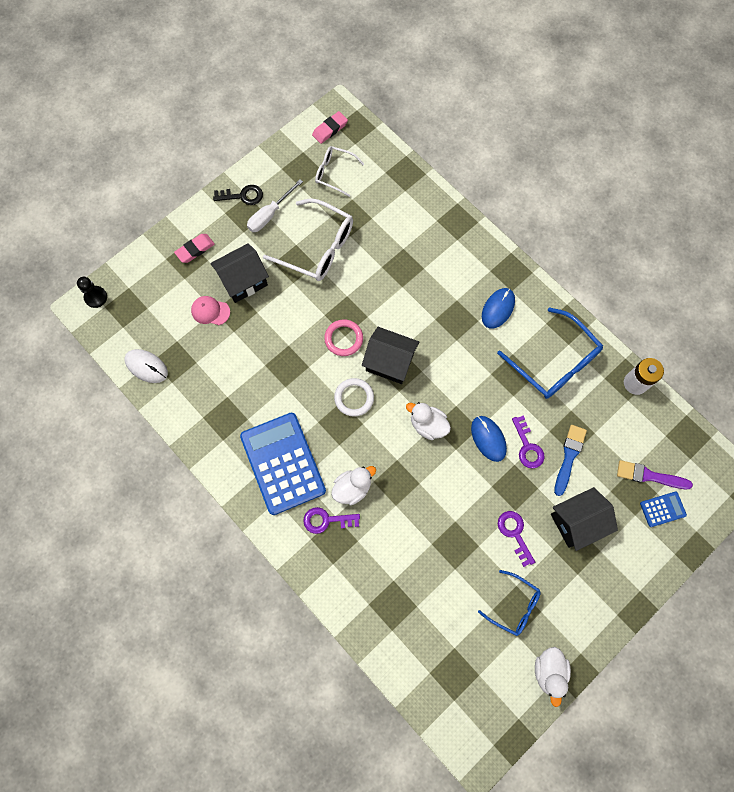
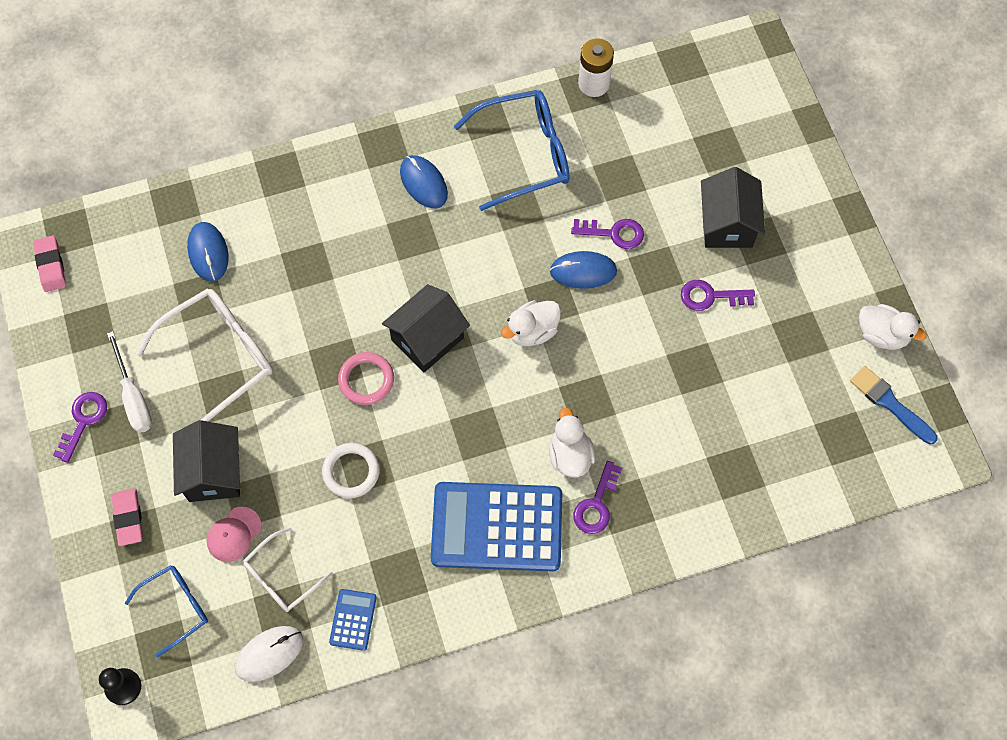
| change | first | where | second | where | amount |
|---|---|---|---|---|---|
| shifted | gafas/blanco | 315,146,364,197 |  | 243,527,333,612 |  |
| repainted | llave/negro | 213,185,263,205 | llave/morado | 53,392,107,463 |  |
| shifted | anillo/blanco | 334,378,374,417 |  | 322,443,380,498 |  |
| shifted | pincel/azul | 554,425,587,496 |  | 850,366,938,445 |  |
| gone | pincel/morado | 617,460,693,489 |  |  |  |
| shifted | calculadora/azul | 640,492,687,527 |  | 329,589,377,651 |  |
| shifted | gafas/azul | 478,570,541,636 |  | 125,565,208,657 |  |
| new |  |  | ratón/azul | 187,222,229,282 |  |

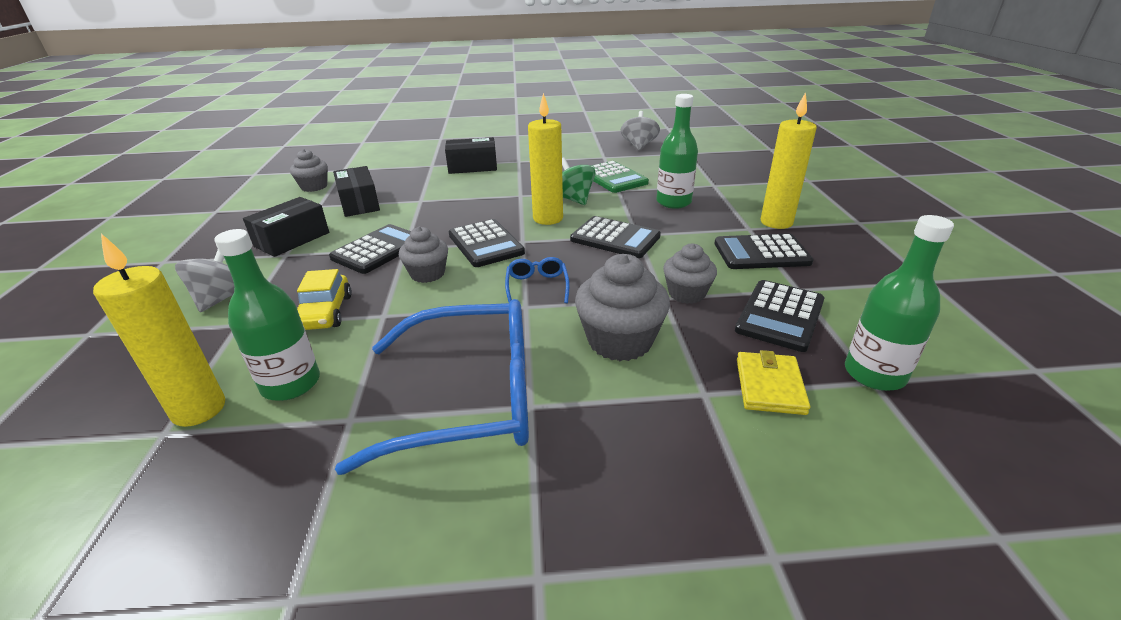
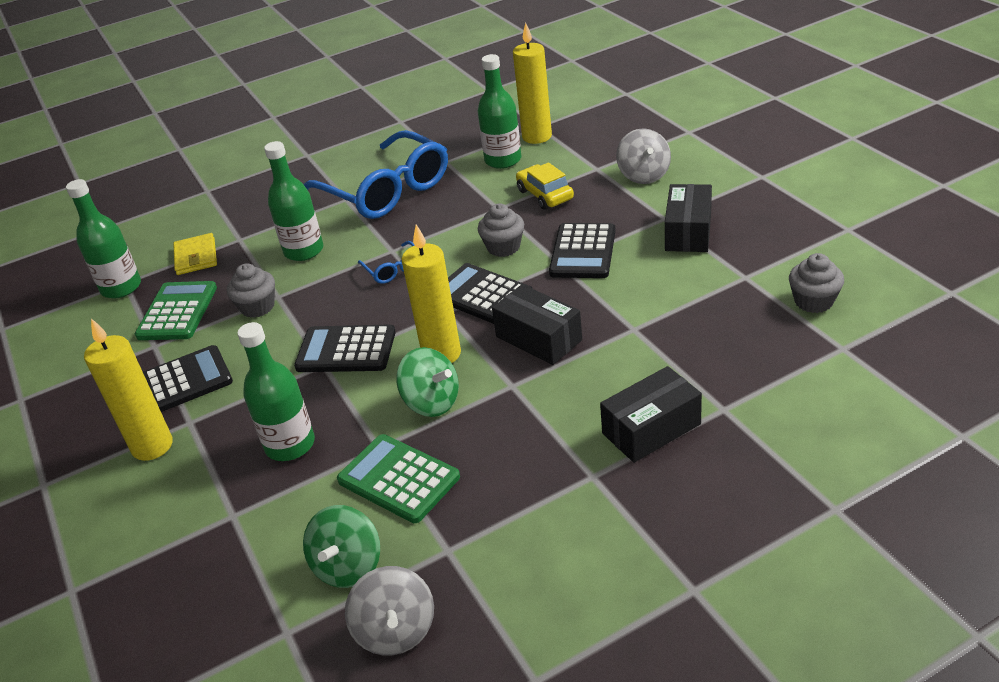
| change | first | where | second | where | amount |
|---|---|---|---|---|---|
| shifted | caja/negro | 333,166,380,217 |  | 492,284,582,365 |  |
| swapped | magdalena/gris | 575,254,670,361 | botella/verde | 264,141,323,261 |  |
| repainted | calculadora/negro | 735,280,824,352 | calculadora/verde | 135,281,217,340 |  |
| rotated | gafas/azul | 335,299,529,475 |  | 304,130,448,219 | 105 degrees counterclockwise |
| new |  |  | peonza/verde | 303,505,380,588 |  |

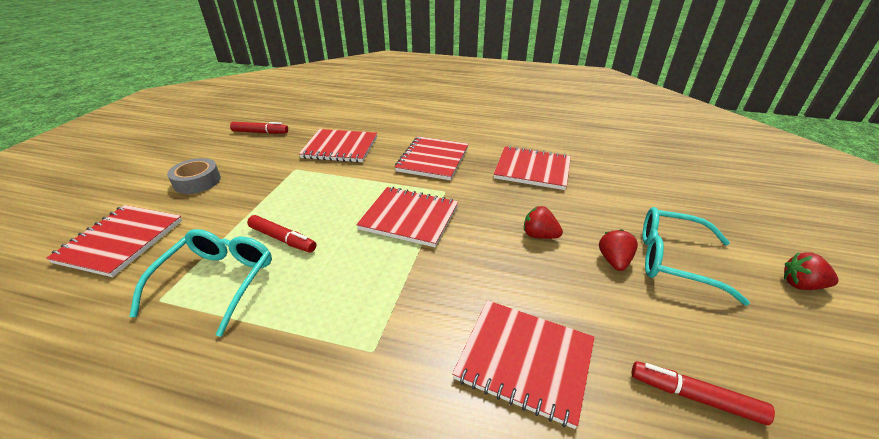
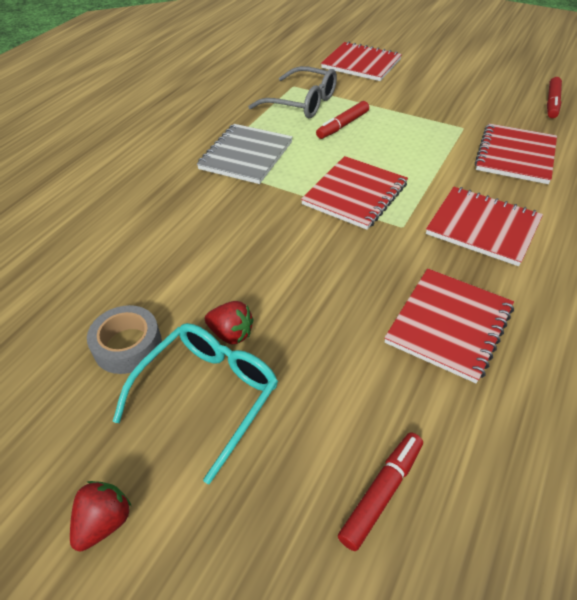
| change | first | where | second | where | amount |
|---|---|---|---|---|---|
| shifted | cinta adhesiva/gris | 167,158,221,194 |  | 87,305,162,374 |  |
| gone | fresa/rojo | 524,206,563,239 |  |  |  |
| repainted | gafas/turquesa | 129,229,272,337 | gafas/gris | 248,66,337,118 |  |
| gone | cuaderno/rojo | 452,300,595,429 |  |  |  |
| shifted | rotulador/rojo | 632,361,775,425 |  | 338,432,423,551 |  |
| new |  |  | cuaderno/gris | 197,124,293,184 |  |

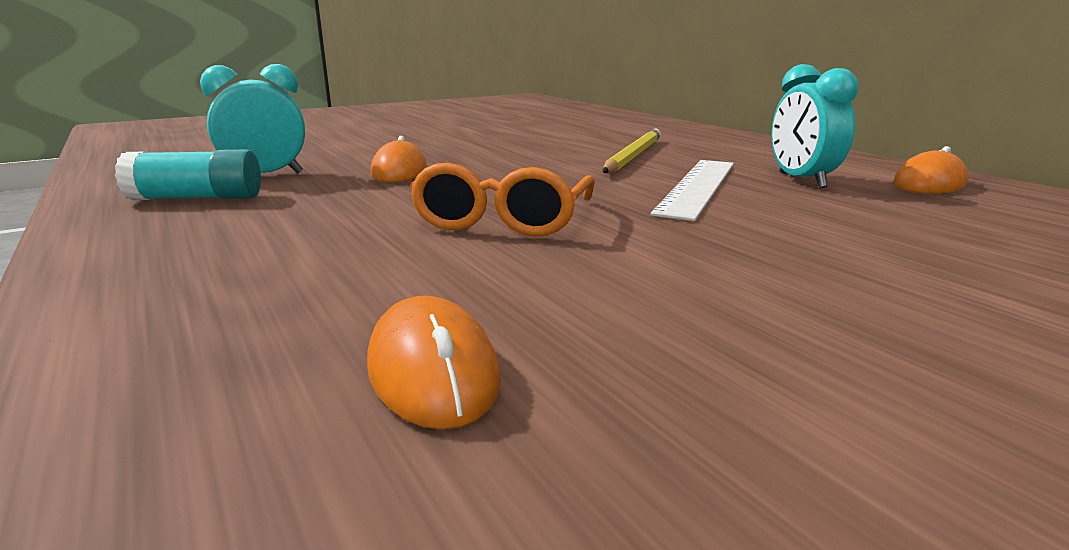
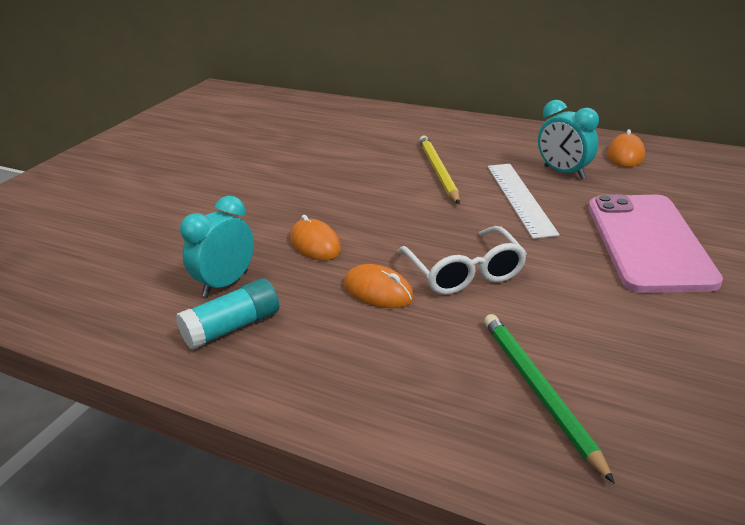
| change | first | where | second | where | amount |
|---|---|---|---|---|---|
| repainted | gafas/naranja | 410,163,595,237 | gafas/blanco | 398,226,527,295 |  |
| shifted | ratón/naranja | 367,296,501,430 |  | 344,264,414,308 |  |
| new |  |  | móvil/rosa | 589,194,723,293 |  |
| new |  |  | lápiz/verde | 484,314,615,484 |  |

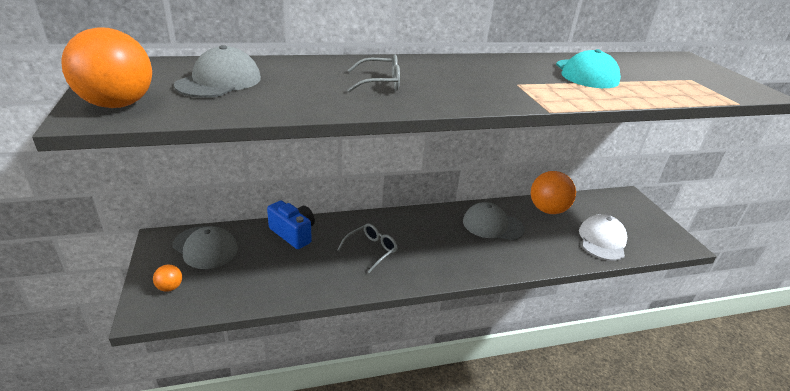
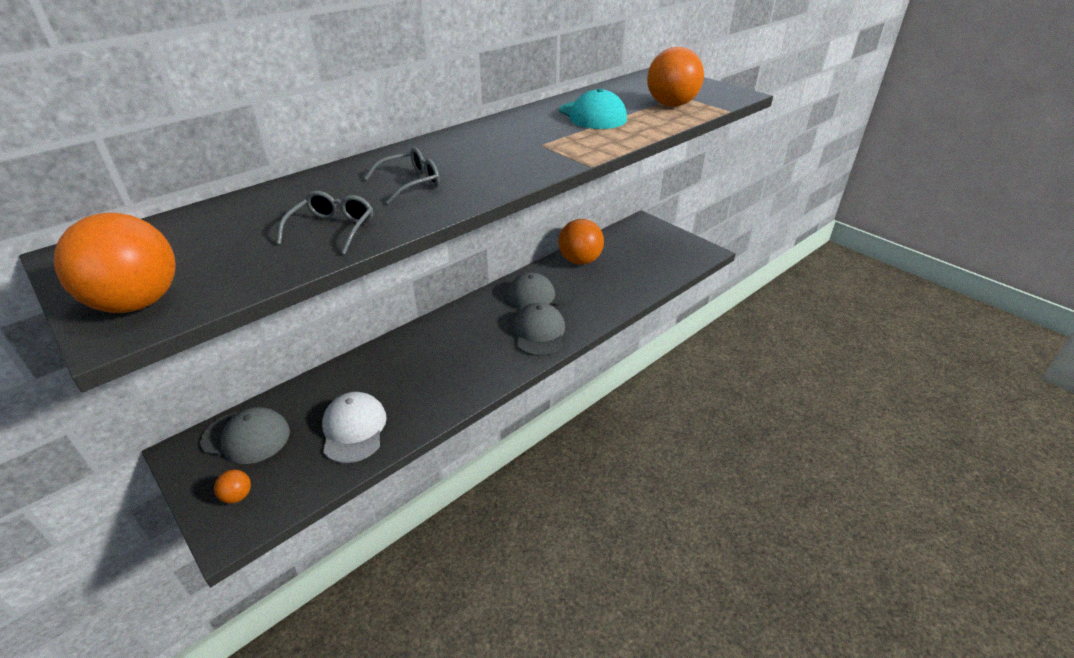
| change | first | where | second | where | amount |
|---|---|---|---|---|---|
| shifted | gorra/gris | 174,45,261,98 |  | 513,303,565,356 |  |
| gone | cámara/azul | 267,201,315,249 |  |  |  |
| shifted | gorra/blanco | 579,214,627,261 |  | 322,392,387,463 |  |
| shifted | gafas/gris | 338,223,398,273 |  | 277,191,373,255 |  |
| new |  |  | pelota/naranja | 647,47,704,107 |  |

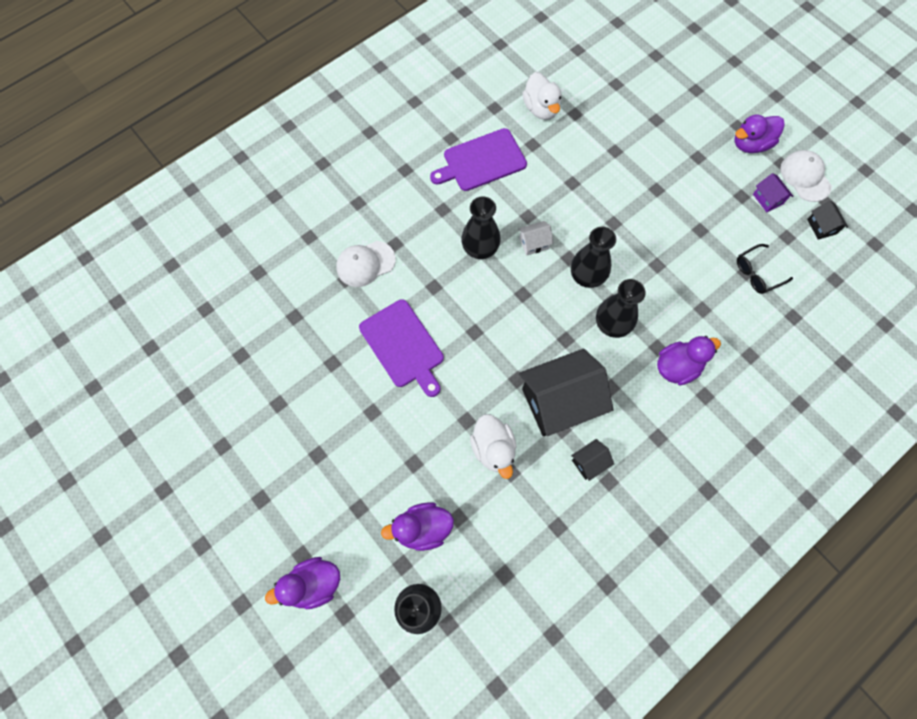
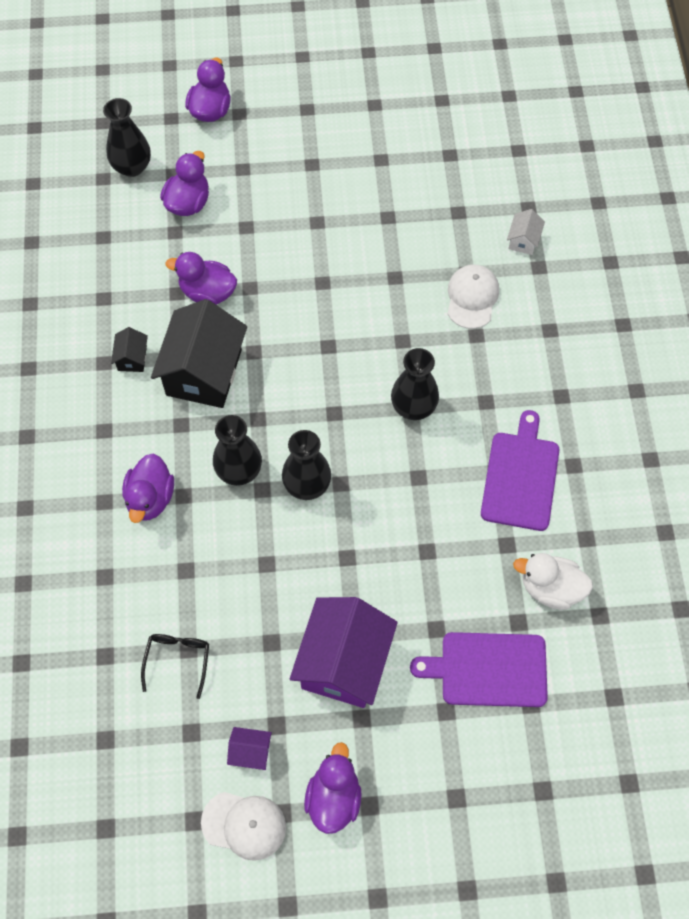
| change | first | where | second | where | amount |
|---|---|---|---|---|---|
| gone | casa/negro | 807,200,848,240 |  |  |  |
| shifted | casa/blanco | 518,221,554,256 |  | 507,209,545,255 |  |
| shifted | tabla de cortar/morado | 359,299,444,397 |  | 410,632,548,707 |  |
| repainted | pato/blanco | 470,414,517,479 | pato/morado | 166,252,237,305 |  |
| new |  |  | casa/morado | 290,597,398,708 |  |

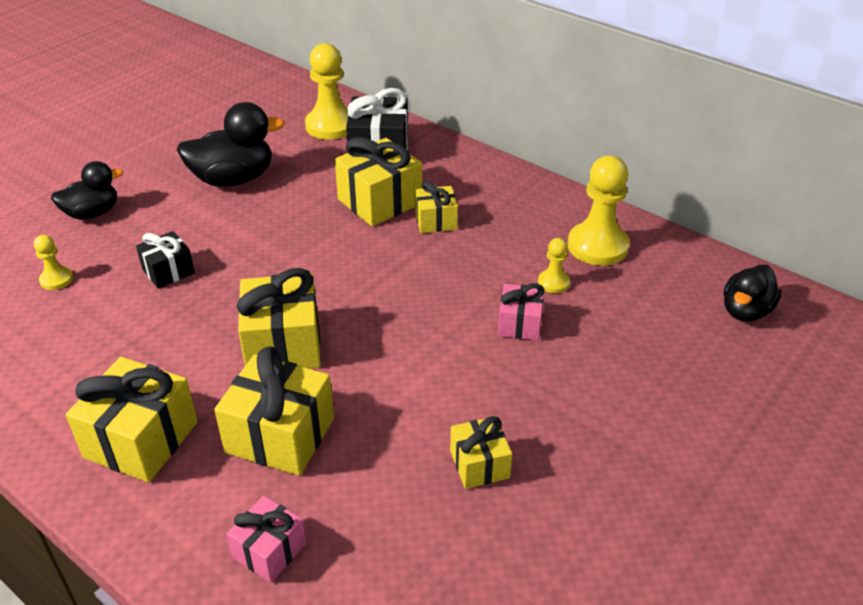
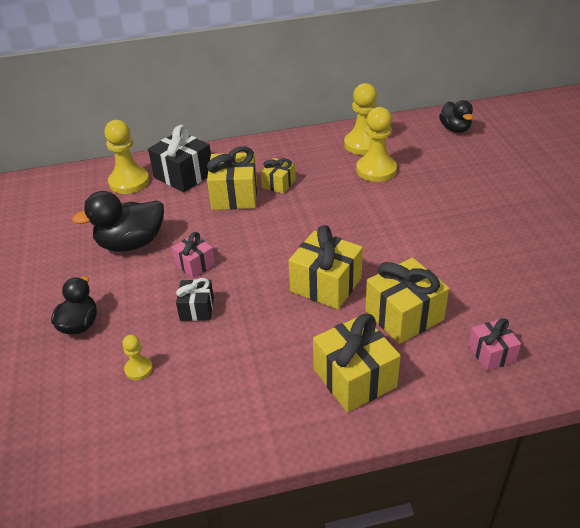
| change | first | where | second | where | amount |
|---|---|---|---|---|---|
| rotated | pato/negro | 177,102,285,187 |  | 72,191,164,252 | 135 degrees counterclockwise |
| scaled | peón/amarillo | 538,238,570,293 |  | 356,107,397,182 | x2.00 |
| shifted | regalo/rosa | 498,283,544,340 |  | 172,232,215,278 |  |
| gone | regalo/amarillo | 450,416,512,489 |  |  |  |

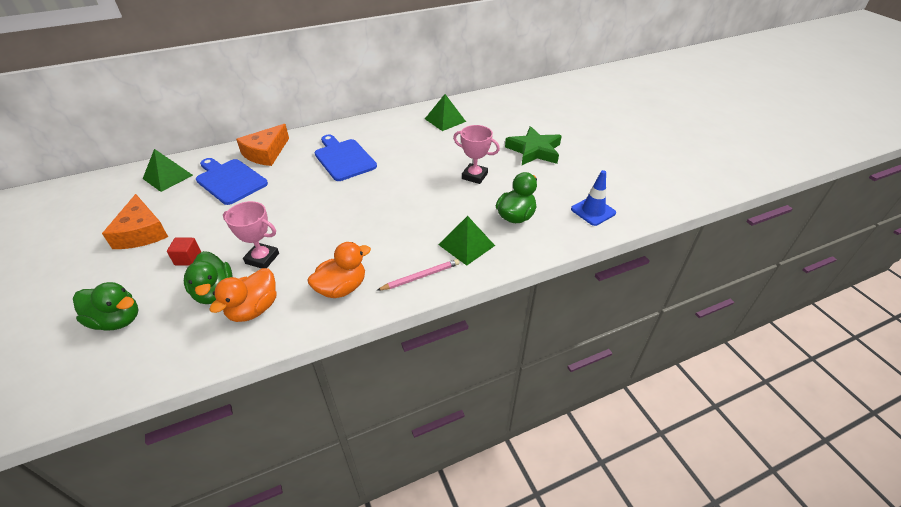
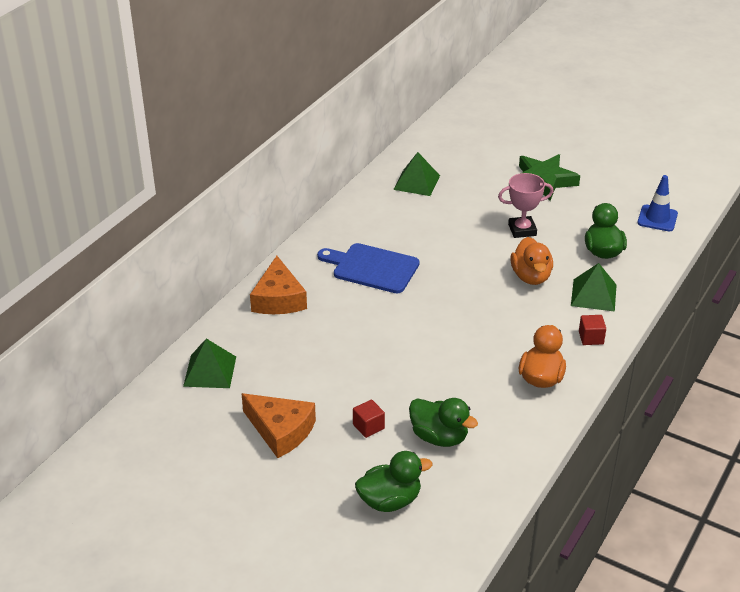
| change | first | where | second | where | amount |
|---|---|---|---|---|---|
| gone | tabla de cortar/azul | 196,158,268,205 |  |  |  |
| gone | trofeo/rosa | 223,201,279,268 |  |  |  |
| swapped | lápiz/rosa | 377,259,460,291 | cubo/rojo | 579,315,606,345 |  |
| shifted | pato/naranja | 209,268,277,322 |  | 510,237,553,285 |  |

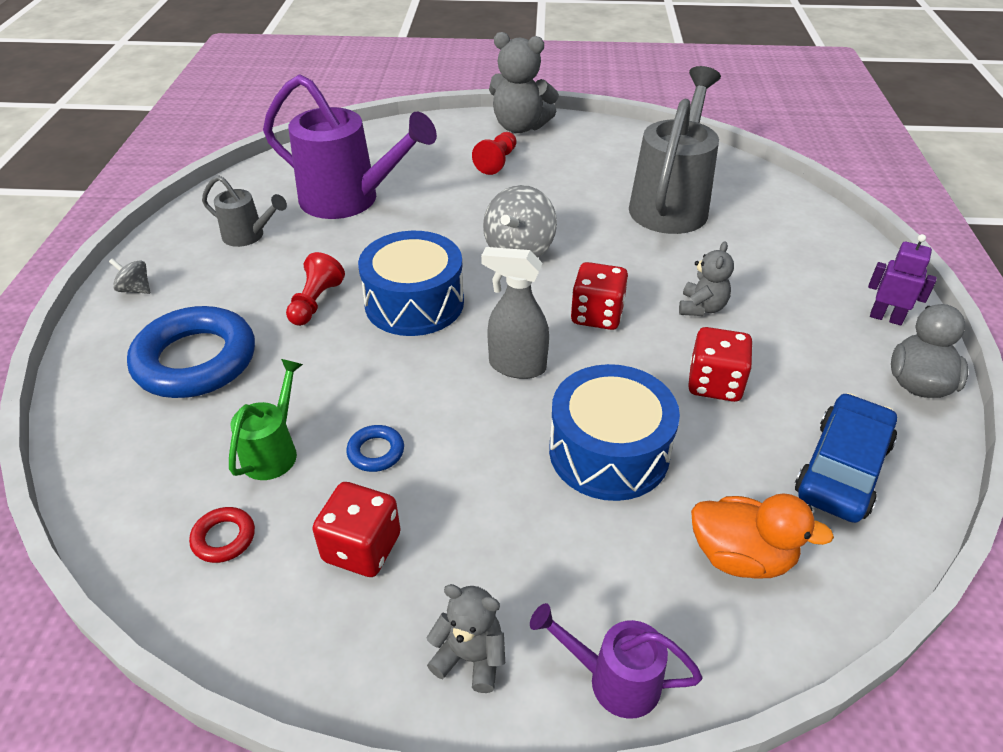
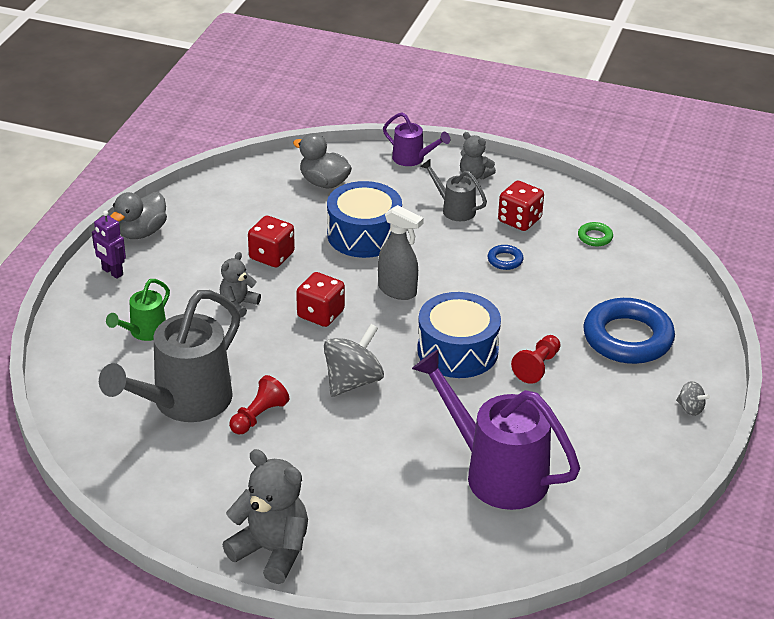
| change | first | where | second | where | amount |
|---|---|---|---|---|---|
| shifted | peón/rojo | 472,132,517,175 |  | 229,375,289,434 |  |
| shifted | regadera/gris | 202,175,287,247 |  | 420,159,487,221 |  |
| shifted | regadera/verde | 229,359,303,480 |  | 106,279,170,341 |  |
| gone | coche/azul | 795,393,897,523 |  |  |  |
| repainted | pato/naranja | 691,493,834,579 | pato/gris | 293,133,352,188 |  |
| repainted | anillo/rojo | 189,507,255,563 | anillo/verde | 578,222,613,246 |  |

